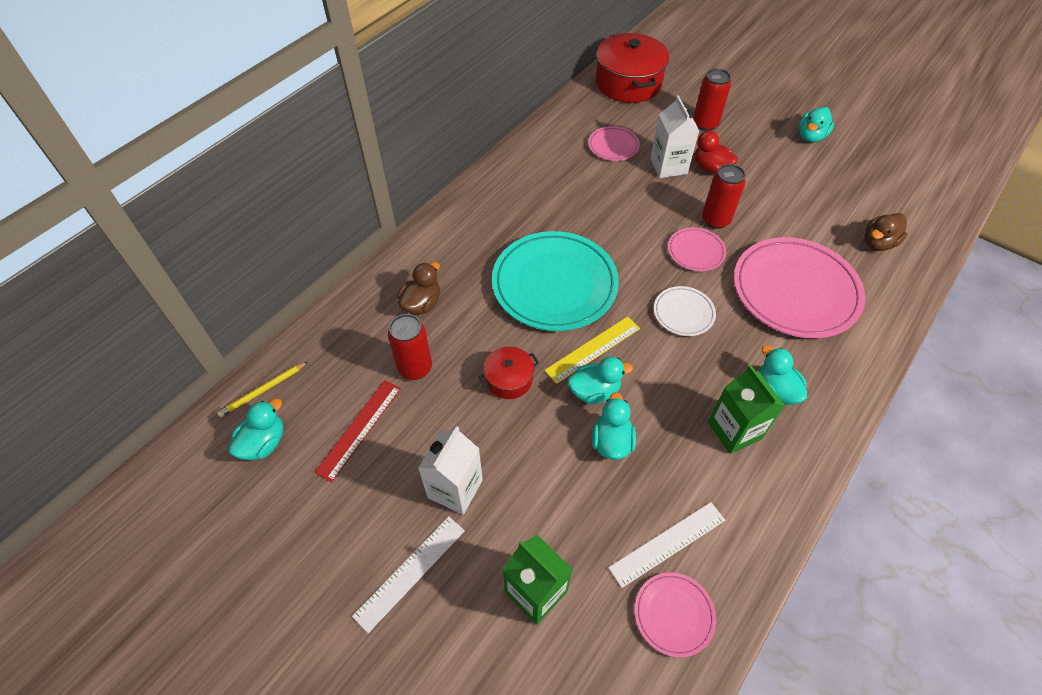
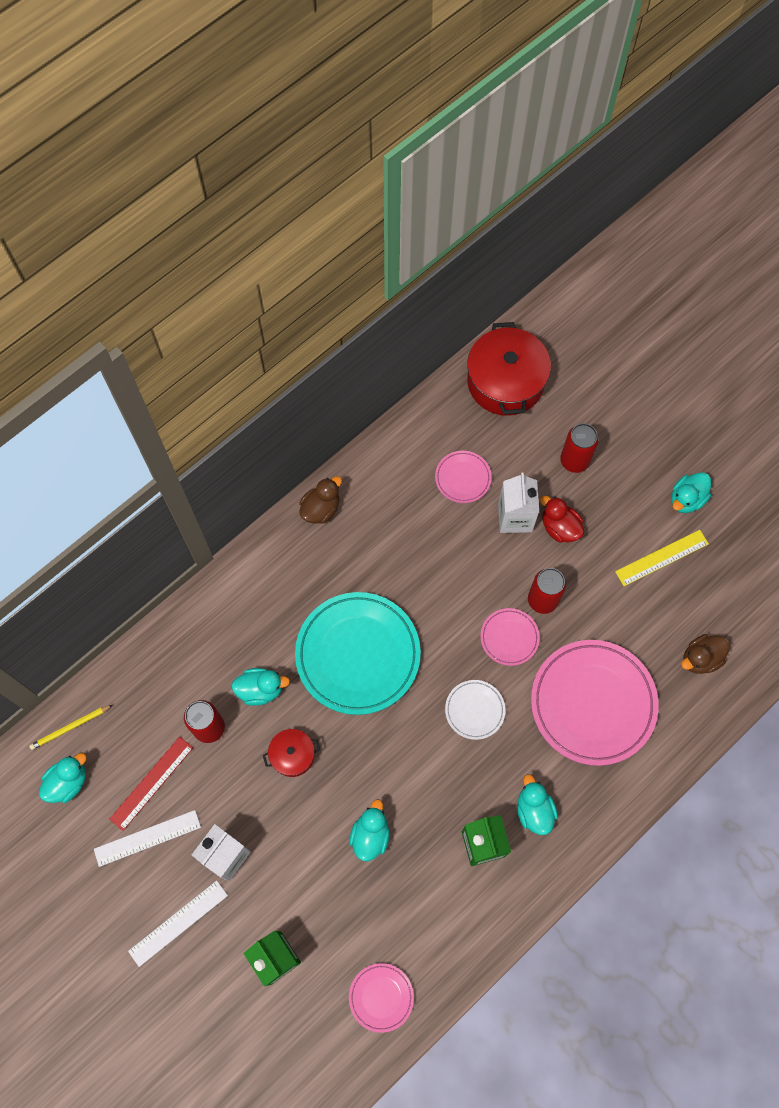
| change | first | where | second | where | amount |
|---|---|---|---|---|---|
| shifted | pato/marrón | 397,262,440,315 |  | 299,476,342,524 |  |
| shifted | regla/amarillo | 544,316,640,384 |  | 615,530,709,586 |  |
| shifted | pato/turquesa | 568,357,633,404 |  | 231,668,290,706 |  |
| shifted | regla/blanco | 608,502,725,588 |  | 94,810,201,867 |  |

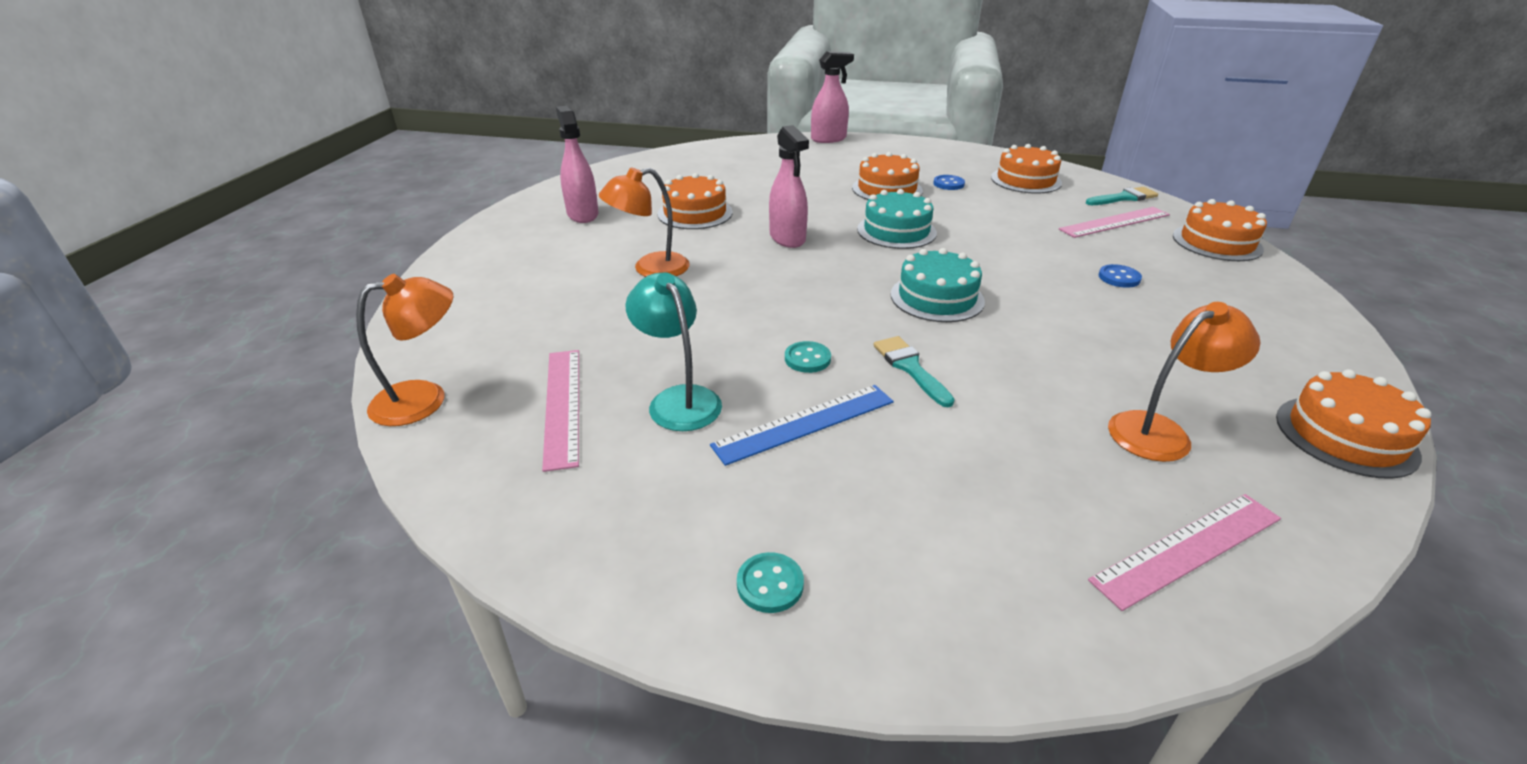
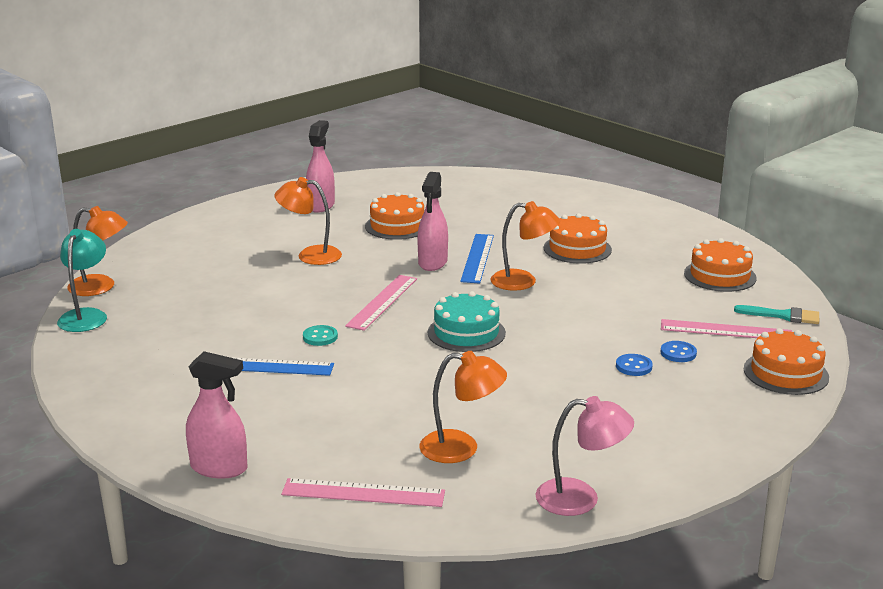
| change | first | where | second | where | amount |
|---|---|---|---|---|---|
| shifted | pulverizador/rosa | 811,51,854,143 |  | 186,351,247,479 |  |
| shifted | botón/azul | 933,175,965,190 |  | 661,341,697,362 |  |
| swapped | tarta/turquesa | 857,189,937,249 | lámpara/naranja | 491,201,560,291 |  |
| shifted | lámpara/turquesa | 625,272,722,431 |  | 57,229,107,332 |  |
| gone | pincel/turquesa | 874,336,955,407 |  |  |  |
| shifted | regla/rosa | 542,350,579,472 |  | 345,275,417,331 |  |
| swapped | tarta/naranja | 1276,369,1431,479 | lámpara/rosa | 536,396,634,516 |  |
| gone | botón/turquesa | 737,552,804,613 |  |  |  |
| new |  |  | regla/azul | 460,234,494,283 |  |

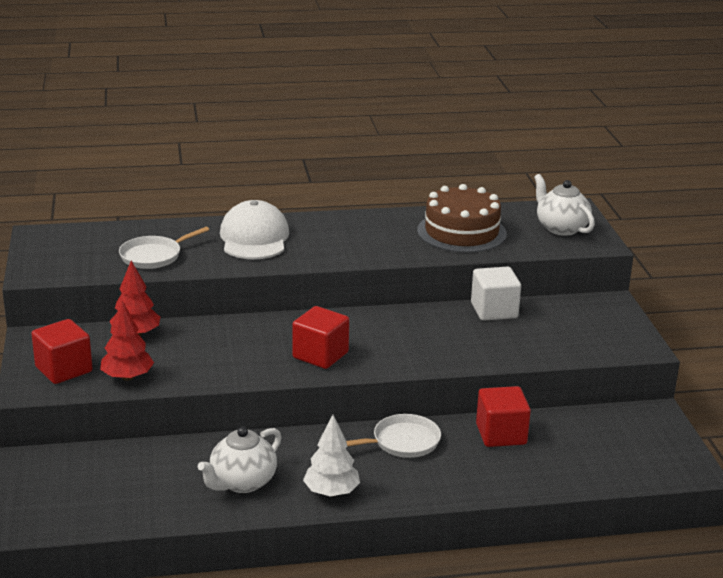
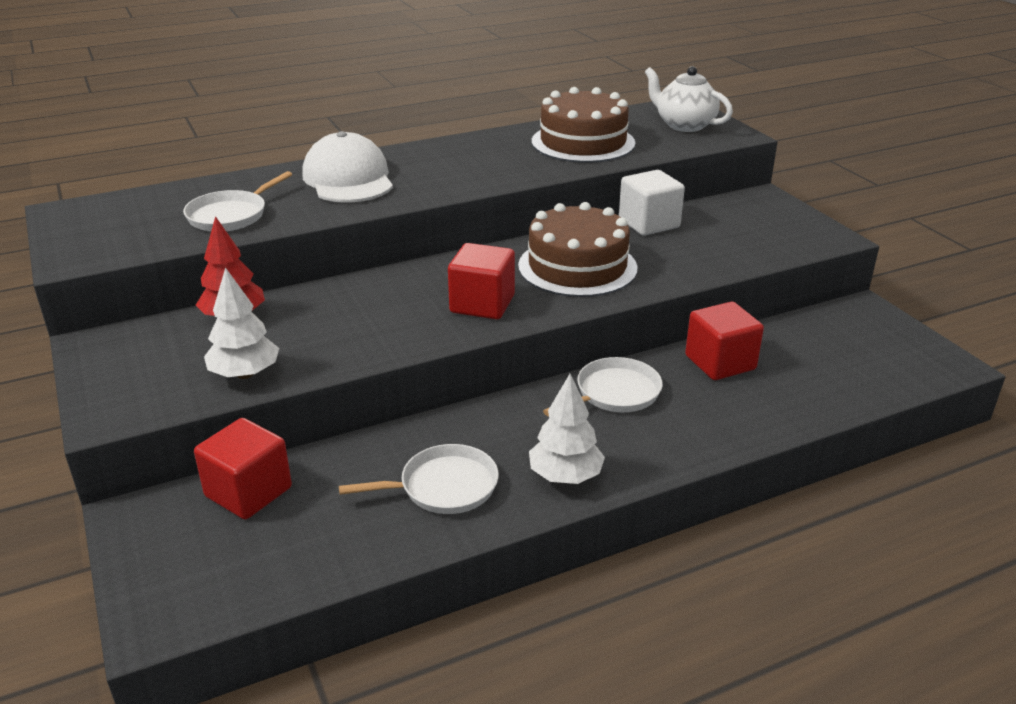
| change | first | where | second | where | amount |
|---|---|---|---|---|---|
| repainted | árbol/rojo | 100,301,154,381 | árbol/blanco | 204,267,279,379 |  |
| shifted | cubo/rojo | 31,319,92,384 |  | 194,418,292,519 |  |
| swapped | tetera/blanco | 198,427,282,493 | sartén/blanco | 339,444,499,514 |  |
| new |  |  | tarta/marrón | 518,202,637,297 |  |

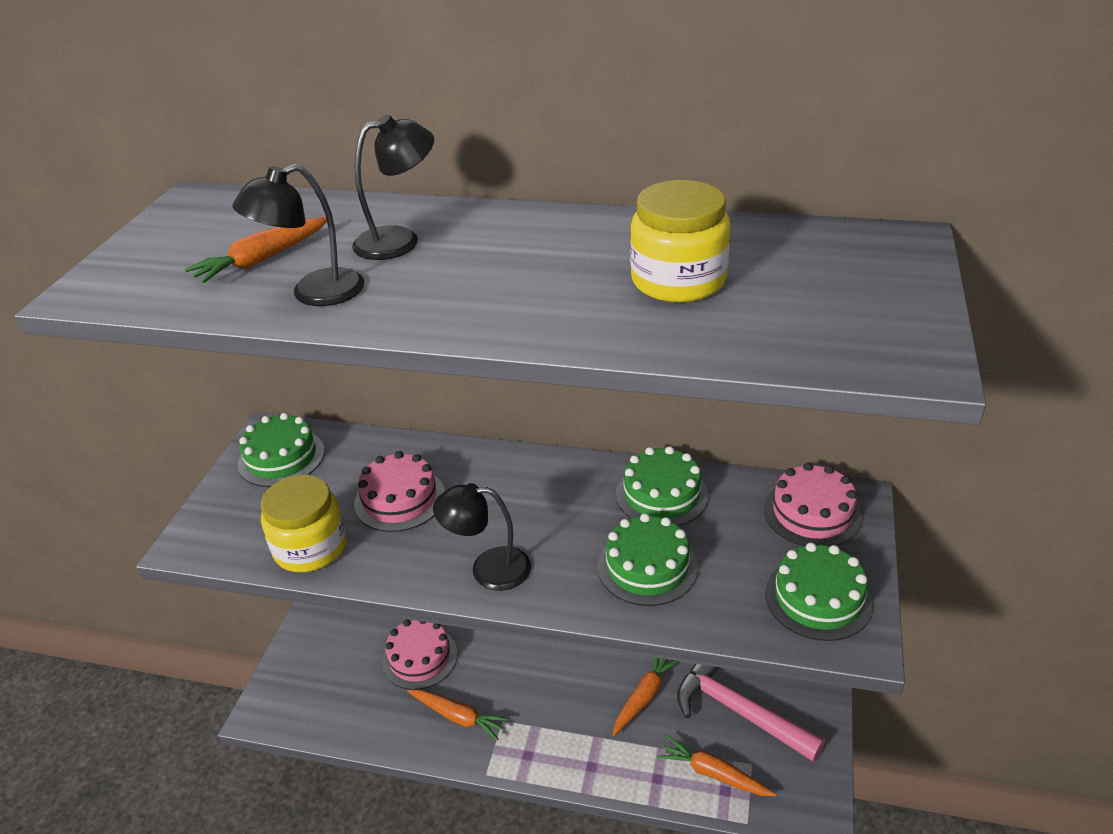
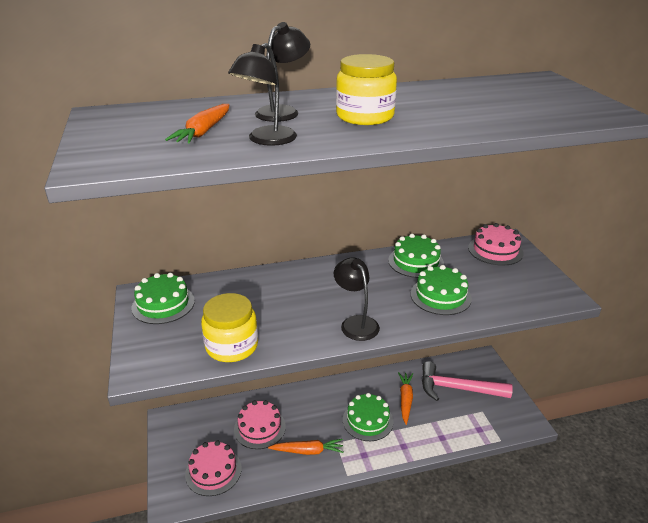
| change | first | where | second | where | amount |
|---|---|---|---|---|---|
| shifted | tarro/amarillo | 630,180,730,302 |  | 336,54,397,125 |  |
| shifted | tarta/rosa | 354,451,445,532 |  | 185,440,242,496 |  |
| rotated | lámpara/negro | 433,483,531,591 |  | 334,257,380,341 | 90 degrees clockwise |
| shifted | tarta/verde | 765,542,873,641 |  | 343,393,393,441 |  |
| gone | zanahoria/naranja | 657,736,776,796 |  |  |  |

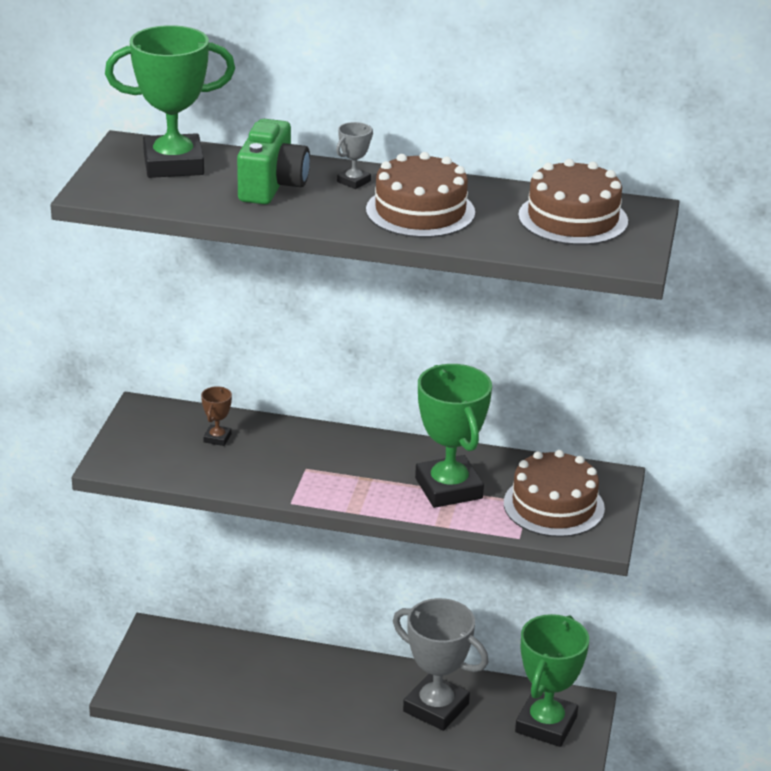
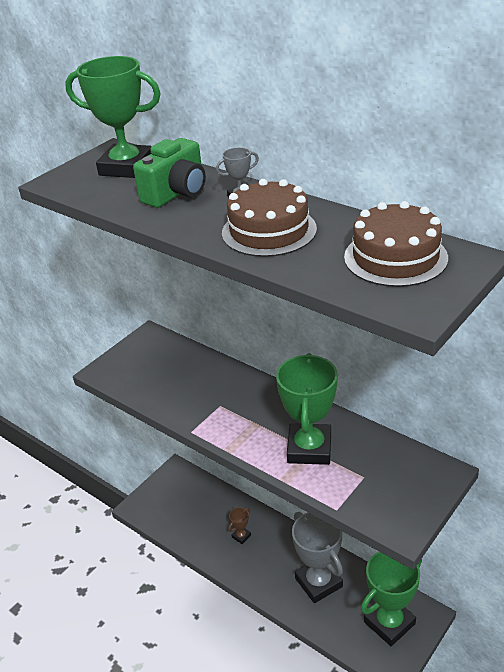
| change | first | where | second | where | amount |
|---|---|---|---|---|---|
| shifted | trofeo/marrón | 201,386,232,446 |  | 228,507,251,544 |  |
| gone | tarta/marrón | 504,450,605,537 |  |  |  |

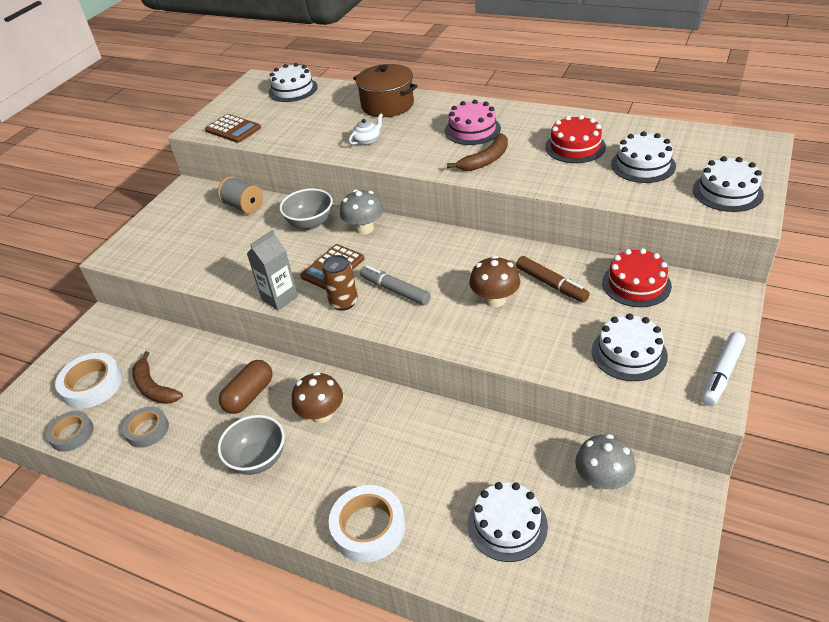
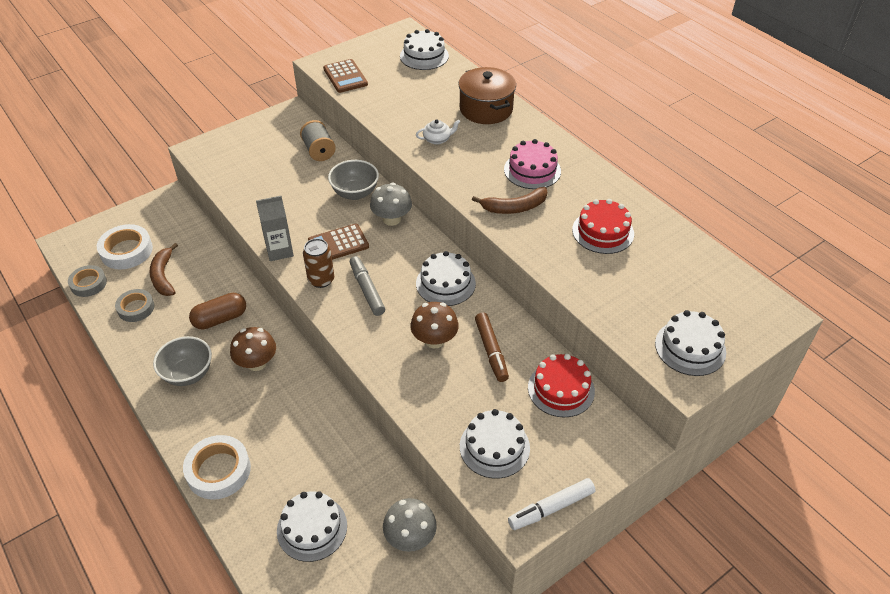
| change | first | where | second | where | amount |
|---|---|---|---|---|---|
| shifted | tarta/blanco | 611,131,676,183 |  | 416,251,476,306 |  |

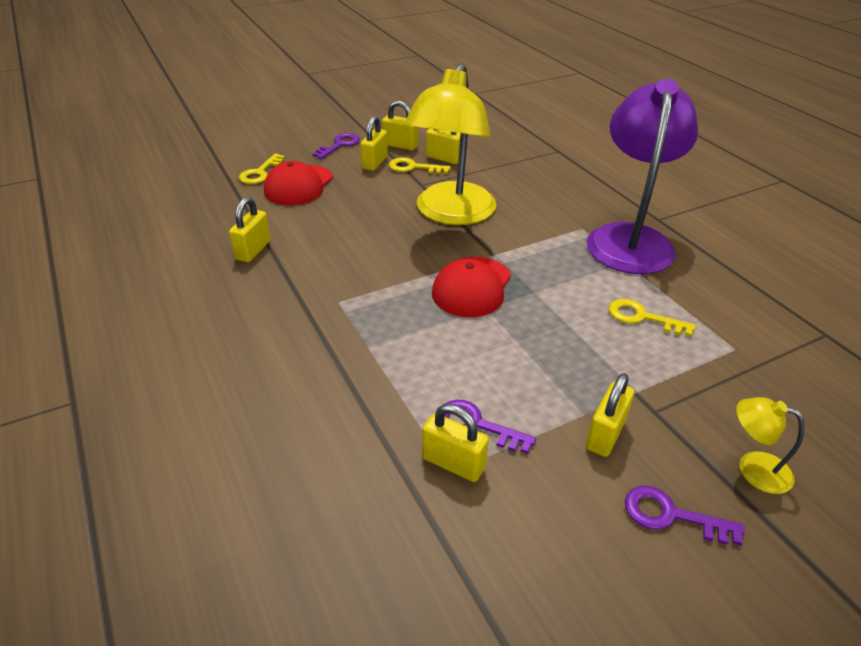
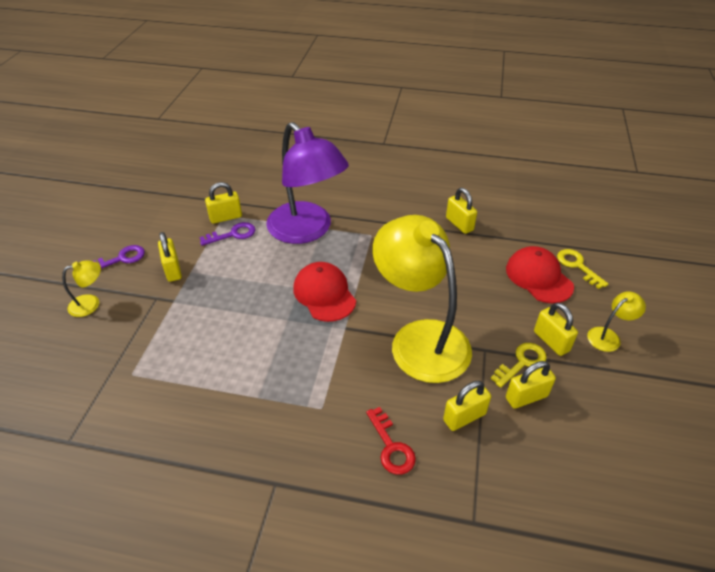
| change | first | where | second | where | amount |
|---|---|---|---|---|---|
| shifted | lámpara/morado | 586,79,698,274 |  | 266,122,349,244 |  |
| shifted | candado/amarillo | 382,101,418,150 |  | 443,381,491,431 |  |
| swapped | llave/morado | 313,133,360,159 | lámpara/amarillo | 587,291,646,352 |  |
| gone | llave/amarillo | 609,299,696,337 |  |  |  |
| new |  |  | llave/rojo | 366,407,416,475 |  |

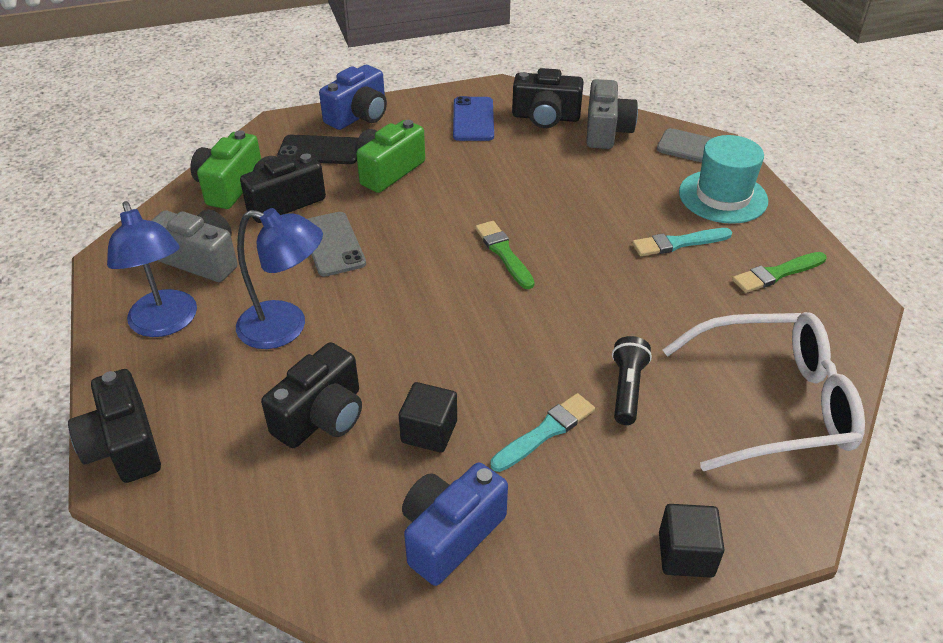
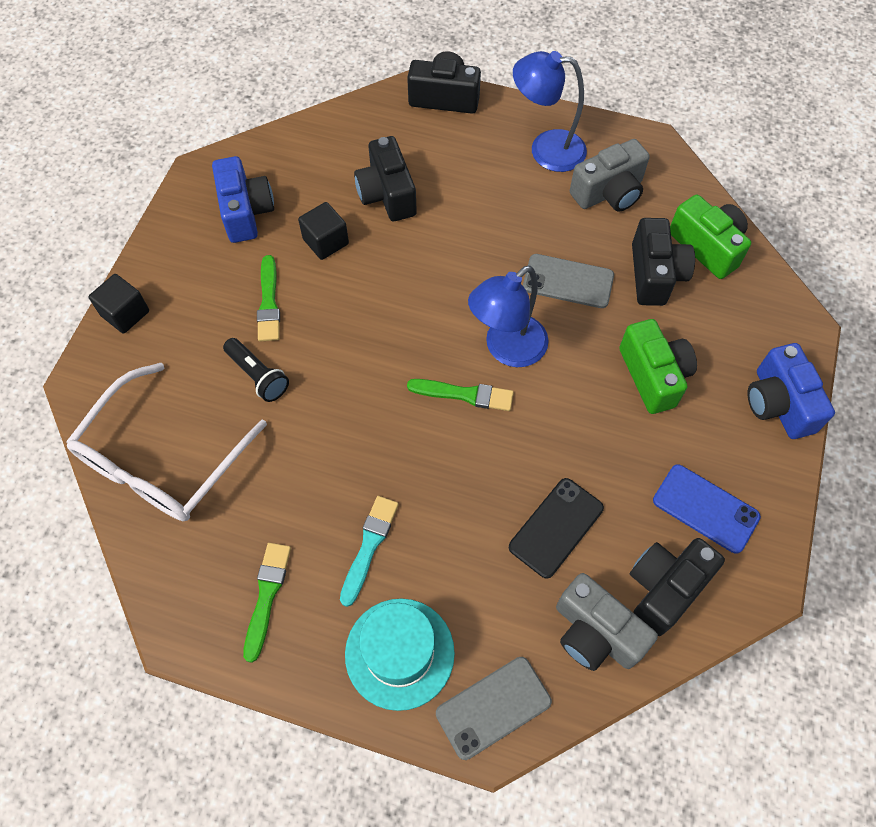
| change | first | where | second | where | amount |
|---|---|---|---|---|---|
| shifted | móvil/negro | 277,135,358,164 |  | 509,478,604,579 |  |
| shifted | lámpara/azul | 236,208,323,349 |  | 468,265,549,367 |  |
| repainted | pincel/turquesa | 491,393,595,472 | pincel/verde | 257,255,280,342 |  |

